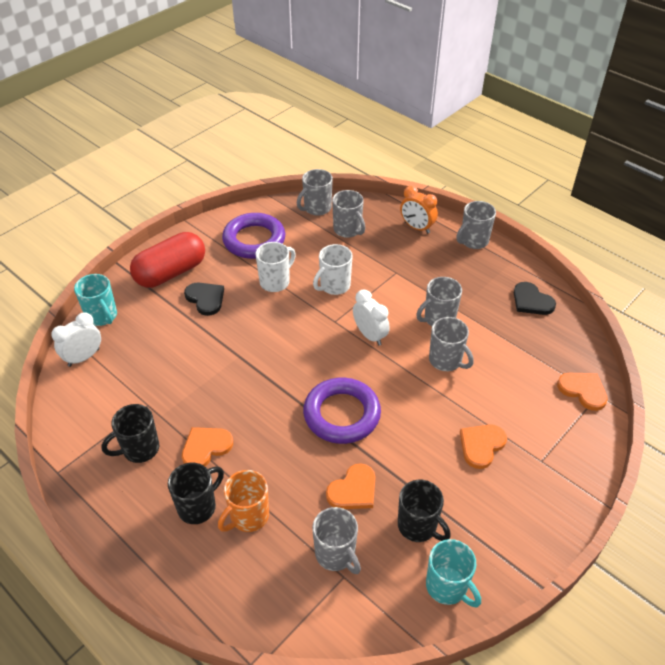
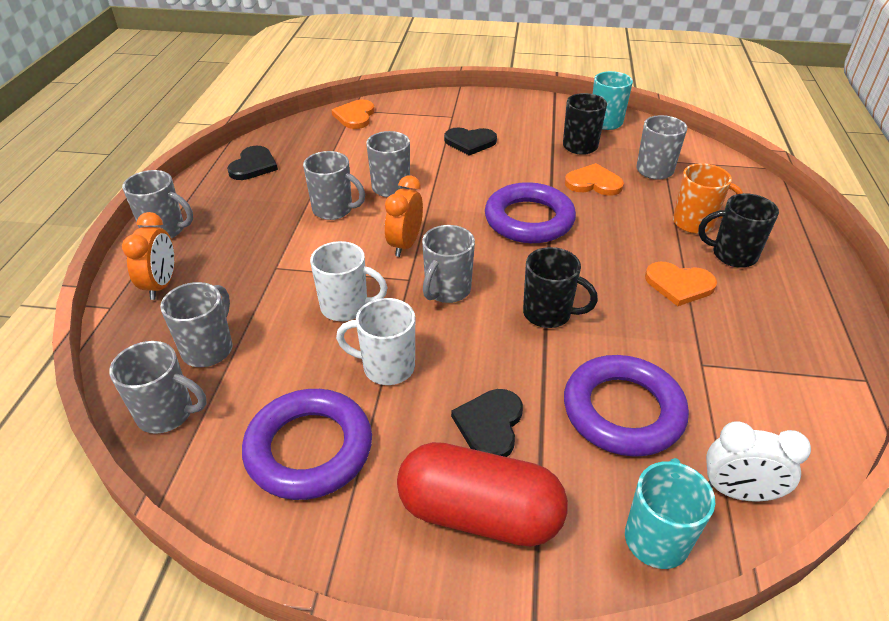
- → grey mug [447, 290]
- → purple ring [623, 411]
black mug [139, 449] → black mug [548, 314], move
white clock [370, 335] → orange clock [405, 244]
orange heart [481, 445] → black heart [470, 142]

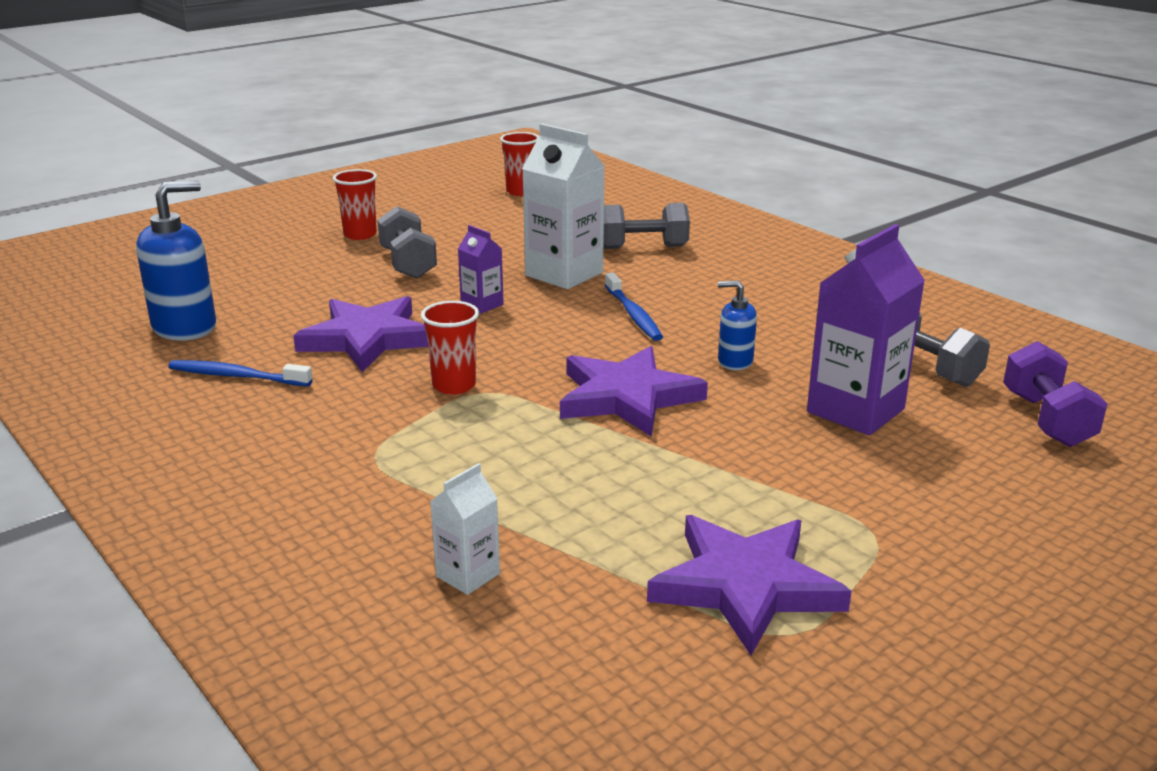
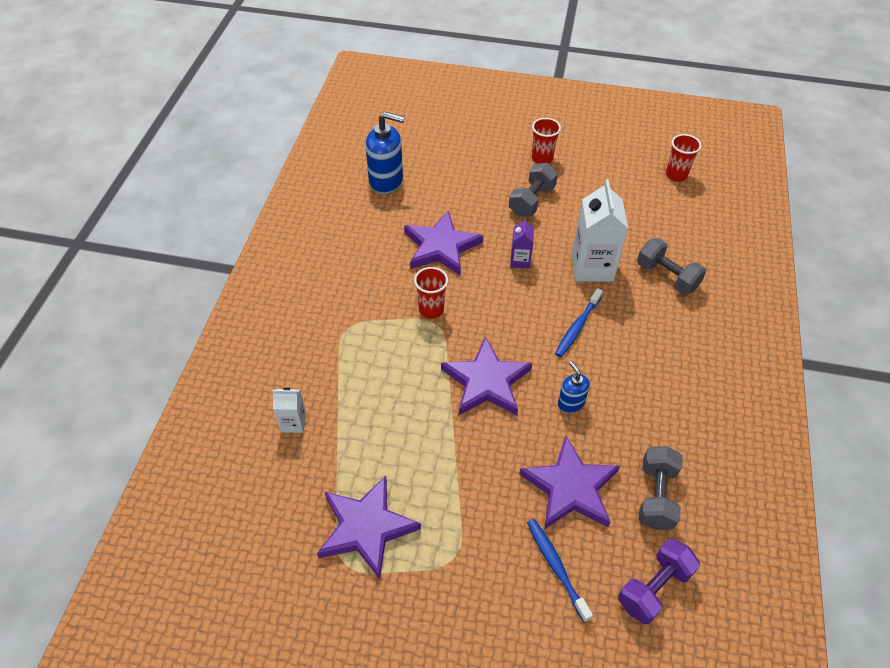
blue toothbrush [237, 376] → blue toothbrush [556, 567], move
purple carton [855, 411] → purple star [570, 487]

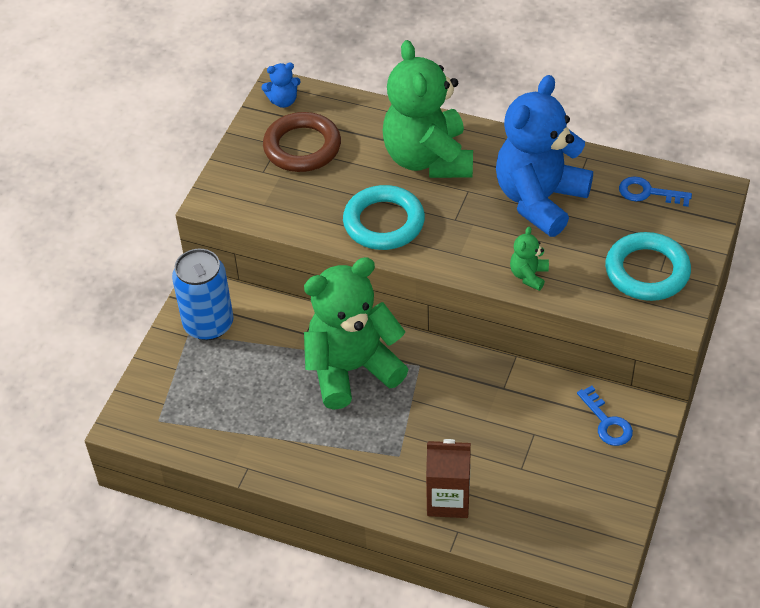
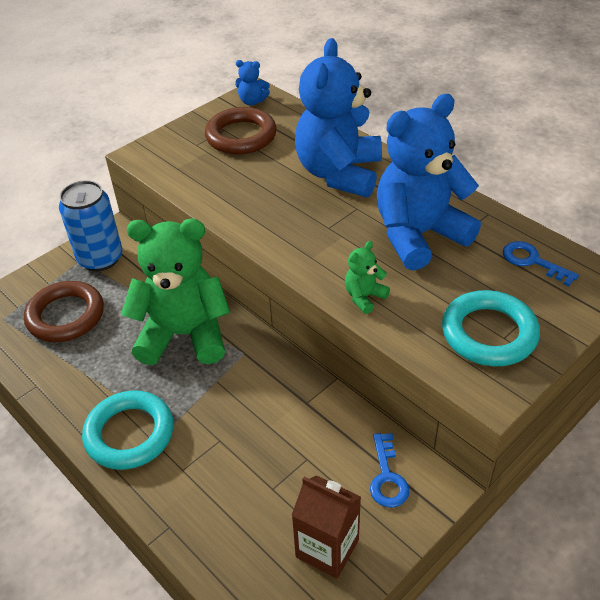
- → brown ring [66, 316]
turquoise ring [384, 222] → turquoise ring [129, 434], move
brown carton [448, 500] → brown carton [327, 548], move
green teddy bear [428, 159] → blue teddy bear [339, 173]

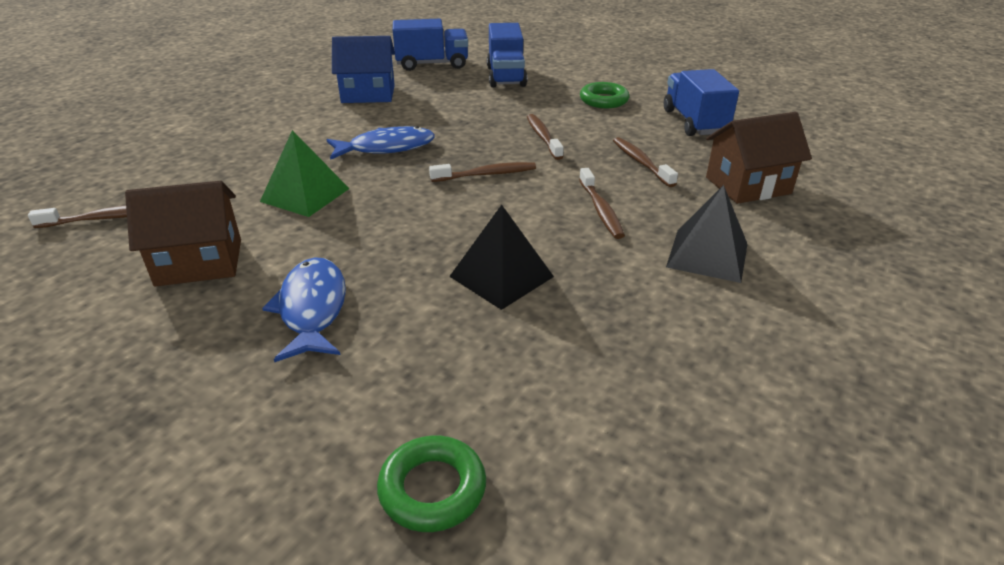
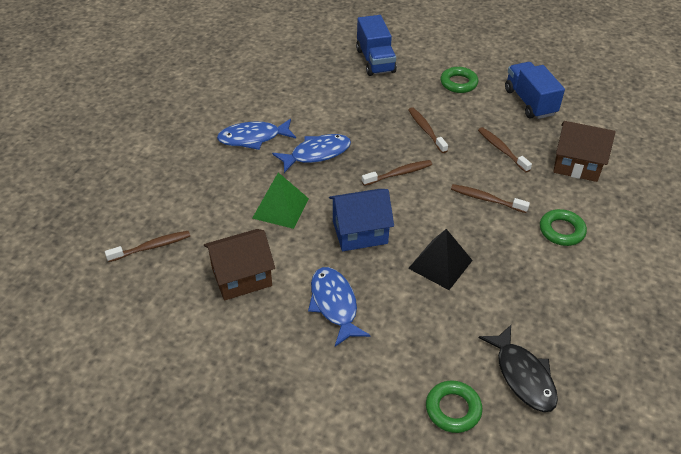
blue truck [432, 64] → -
- → blue fish [253, 138]
- → black fish [523, 376]
blue house [368, 94] → blue house [360, 232], move
black pyramid [707, 255] → green ring [561, 231]
brown toothbrush [601, 210] → brown toothbrush [486, 199], 135 degrees clockwise
brown house [748, 185] → brown house [577, 165], 45 degrees clockwise

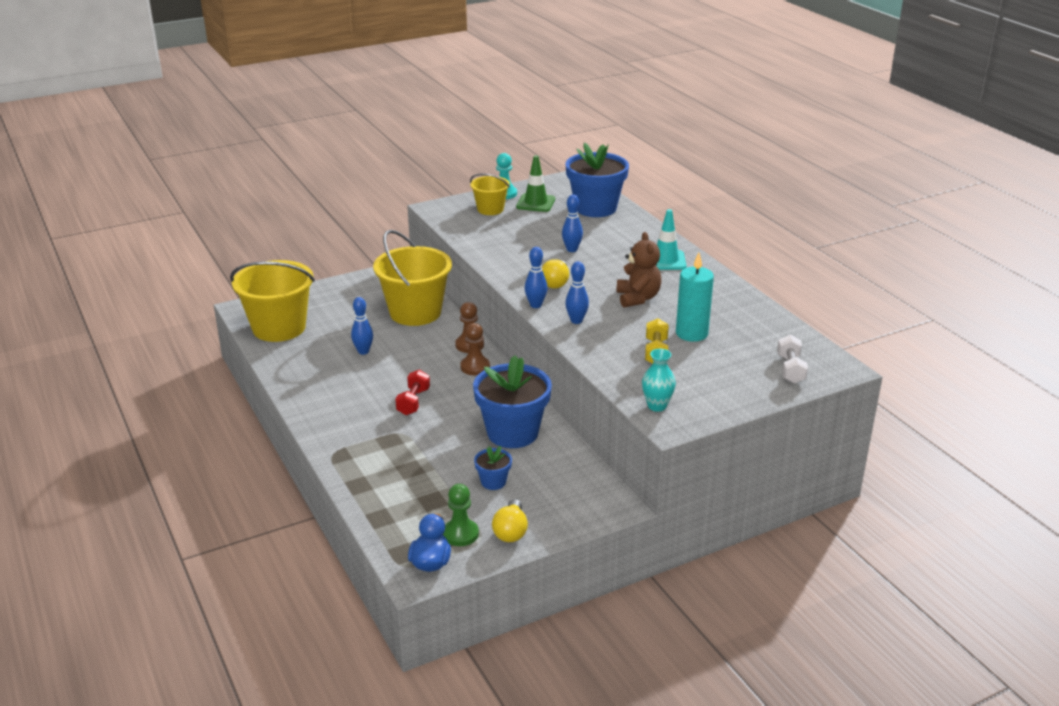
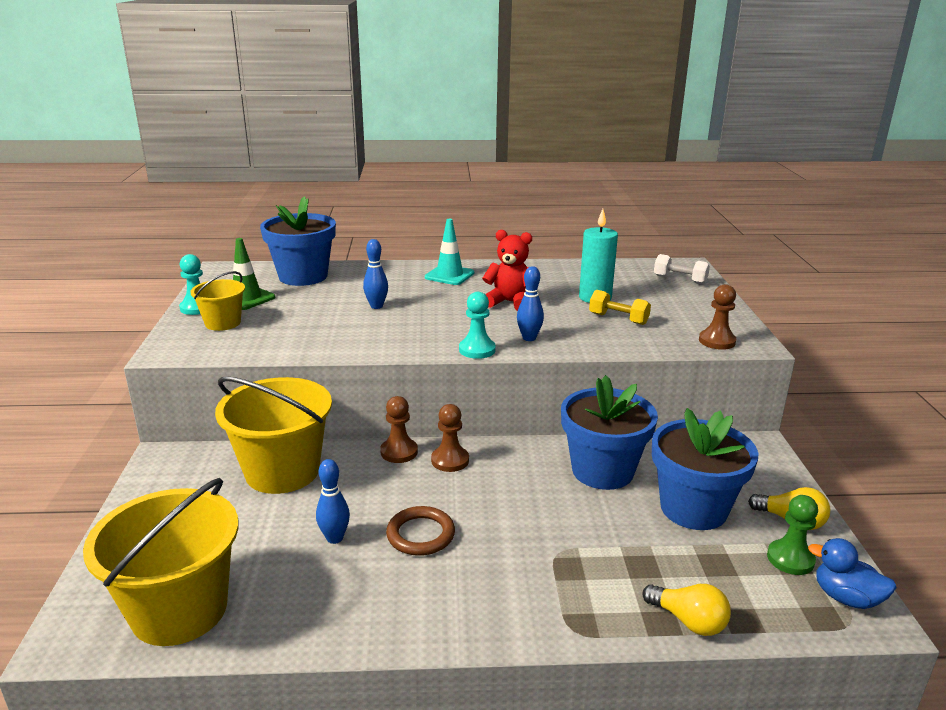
red dumbbell [413, 402] → -
- → brown ring [420, 534]
yellow light bulb [556, 283] → yellow light bulb [688, 621], move
blue bowling pin [535, 305] → turquoise pawn [477, 350]
turquoise vase [657, 406] → brown pawn [717, 341]
brown teddy bear [637, 298] → red teddy bear [509, 302]
blue flower pot [493, 482] → blue flower pot [693, 508], x2.16

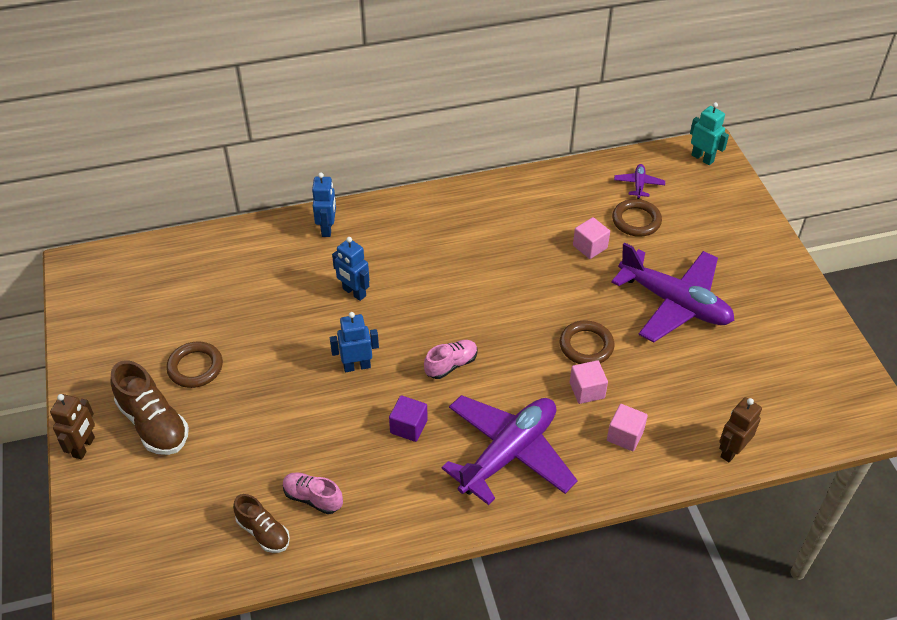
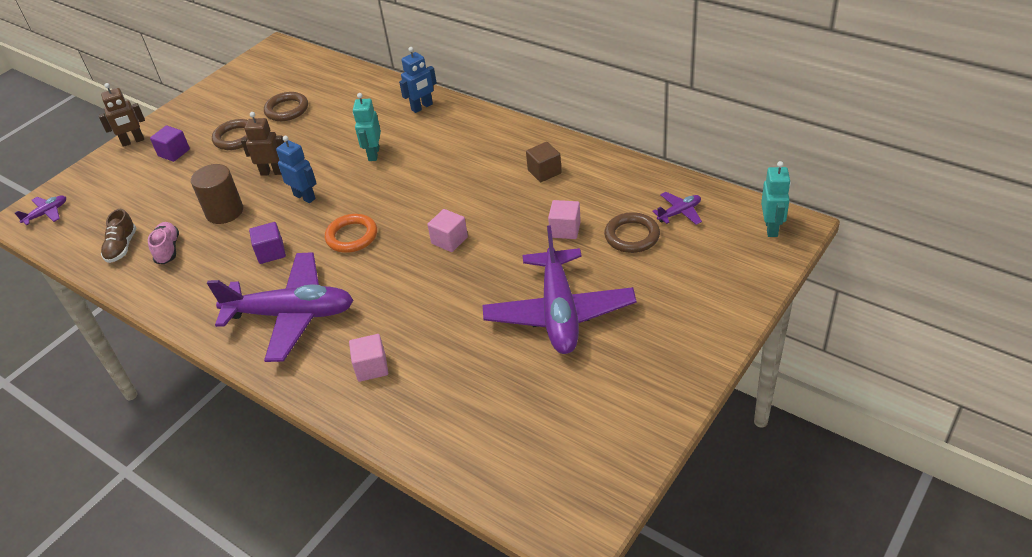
- → purple plane [46, 213]
- → brown cylinder [224, 212]
- → brown cube [544, 172]
brown ring [586, 346] → brown ring [287, 110], move
pink cube [587, 390] → pink cube [449, 240], move
brown robot [731, 451] → brown robot [272, 172], move
brown shoe [154, 424] → purple cube [174, 153]
pink shoe [451, 365] → orange ring [352, 236]
blue robot [354, 292] → turquoise robot [373, 154]

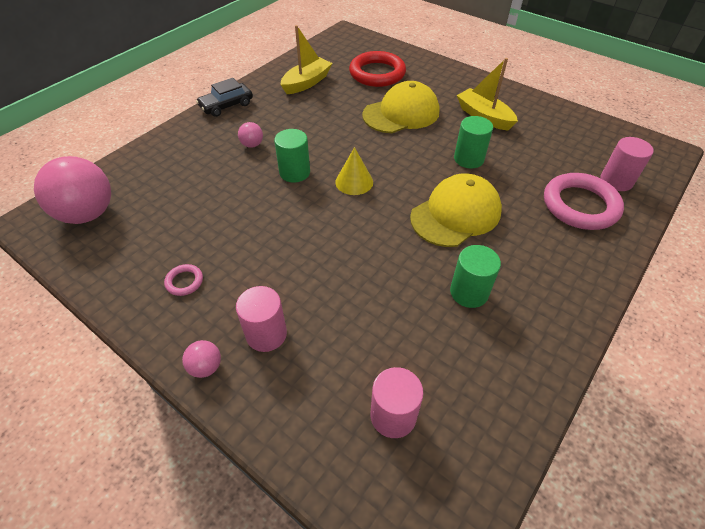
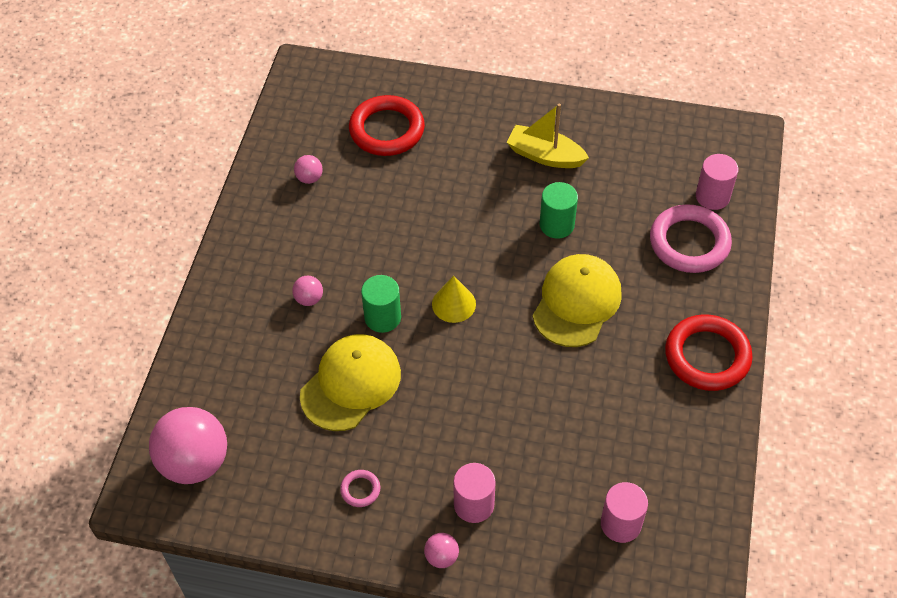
black car [226, 105] → -
green cylinder [469, 292] → -
- → red ring [707, 356]
yellow cap [401, 113] → yellow cap [351, 384], move
yellow boat [307, 83] → pink ball [309, 178]

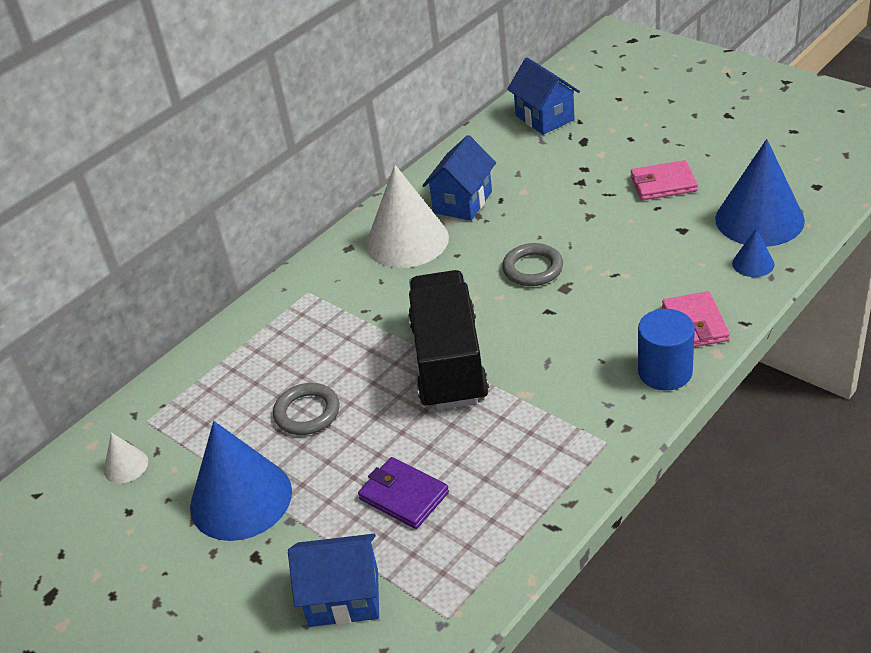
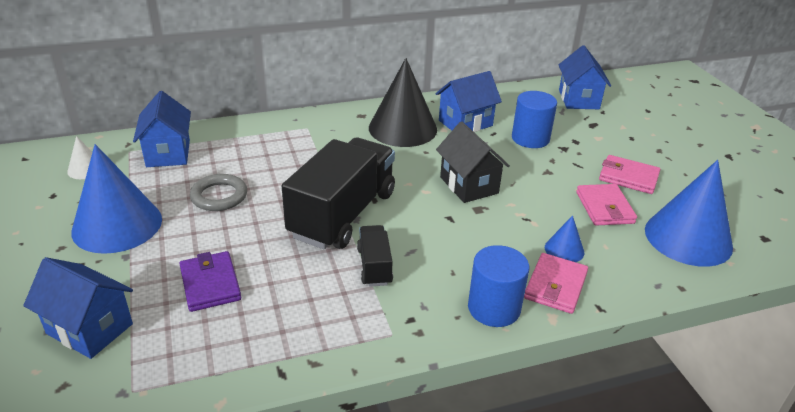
- → blue house [168, 153]
- → black truck [374, 266]
- → blue cylinder [530, 138]
- → pink wallet [604, 208]
blue cone [753, 263] → blue cone [564, 250], move
grey ring [533, 268] → black house [469, 185]
white cone [407, 241] → black cone [402, 128]

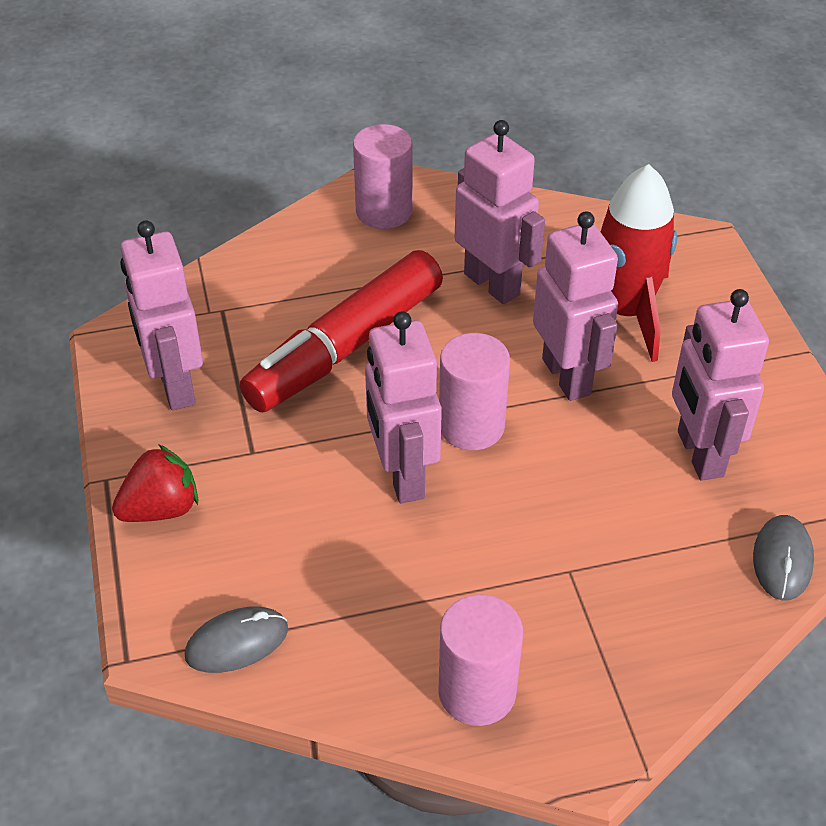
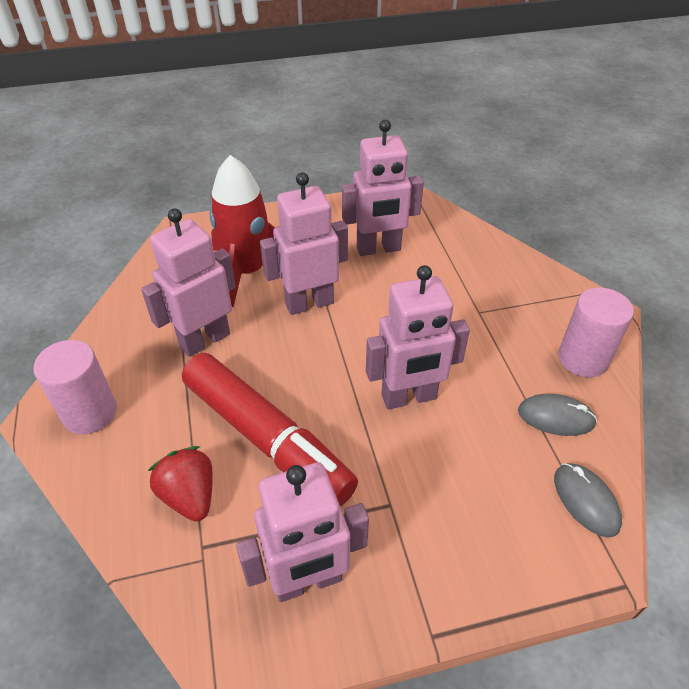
pink cylinder [471, 426] → -
red strawberry [161, 509] → red strawberry [189, 496], move
grey mouse [782, 560] → grey mouse [555, 417], move

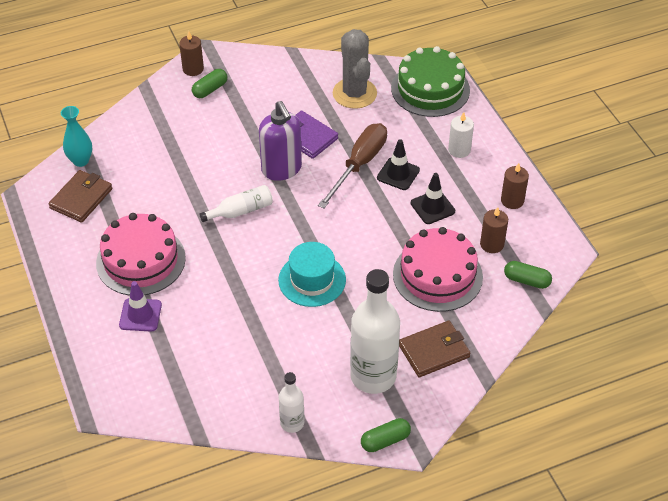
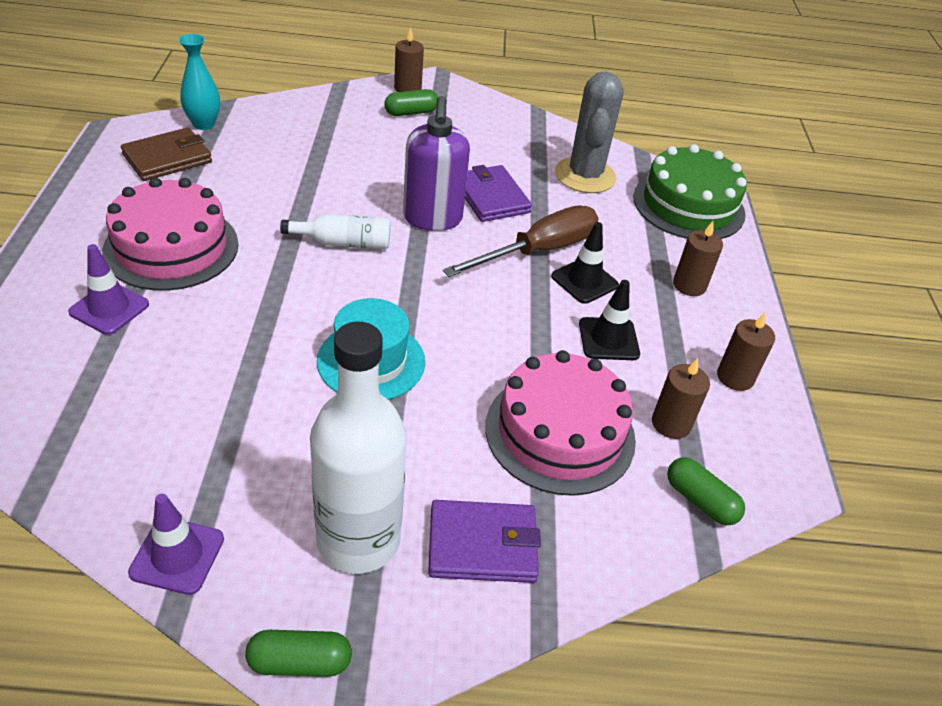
white bottle [292, 423] → purple traffic cone [177, 555]
brown wallet [434, 351] → purple wallet [482, 545]
white candle [459, 150] → brown candle [689, 285]

